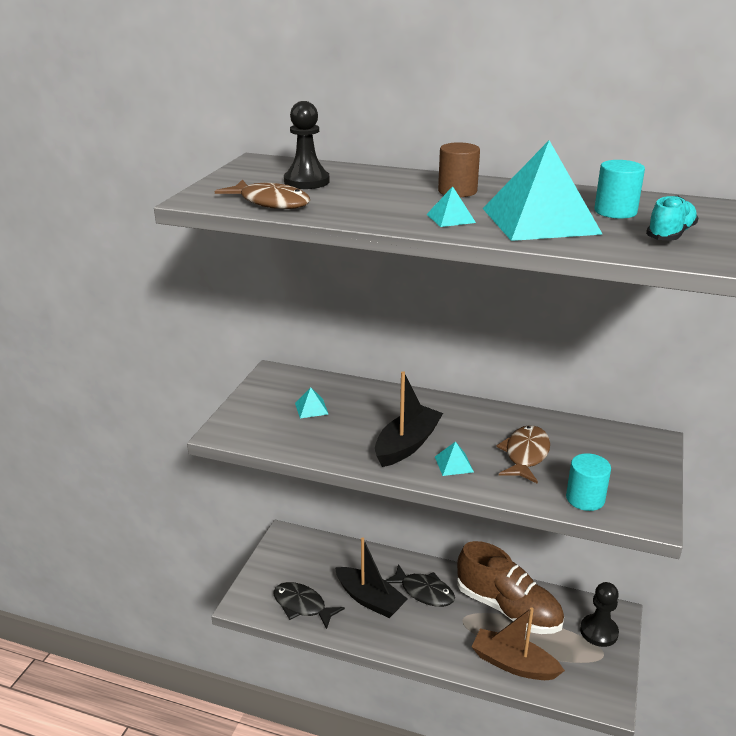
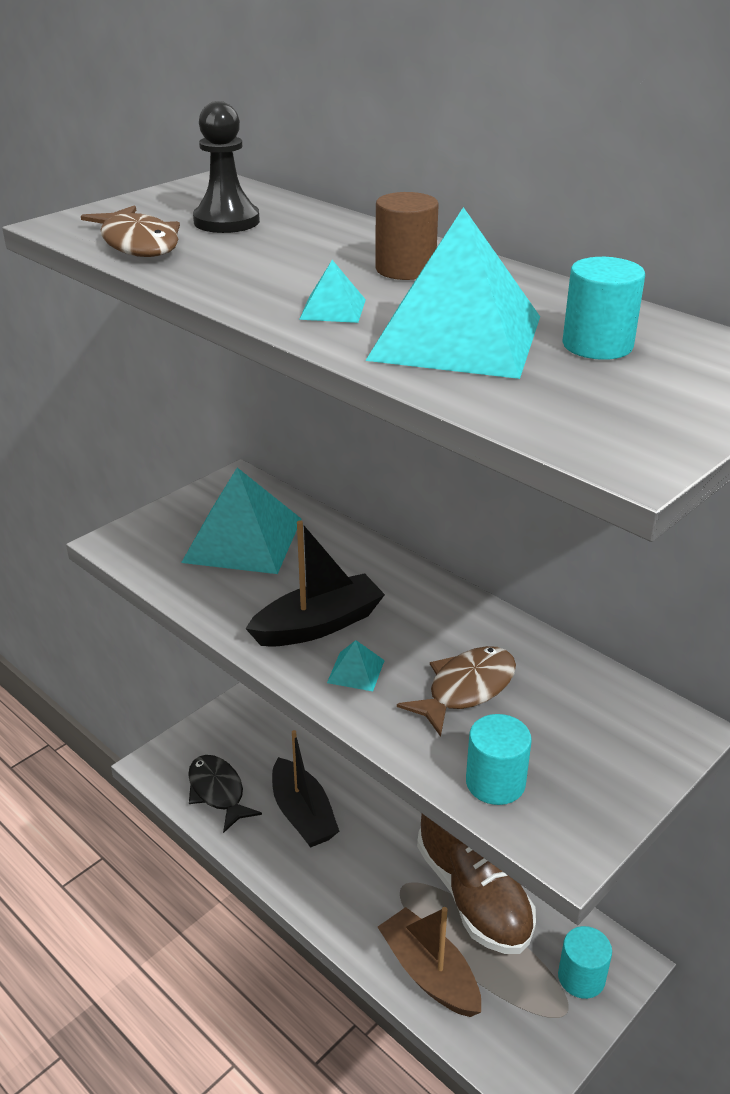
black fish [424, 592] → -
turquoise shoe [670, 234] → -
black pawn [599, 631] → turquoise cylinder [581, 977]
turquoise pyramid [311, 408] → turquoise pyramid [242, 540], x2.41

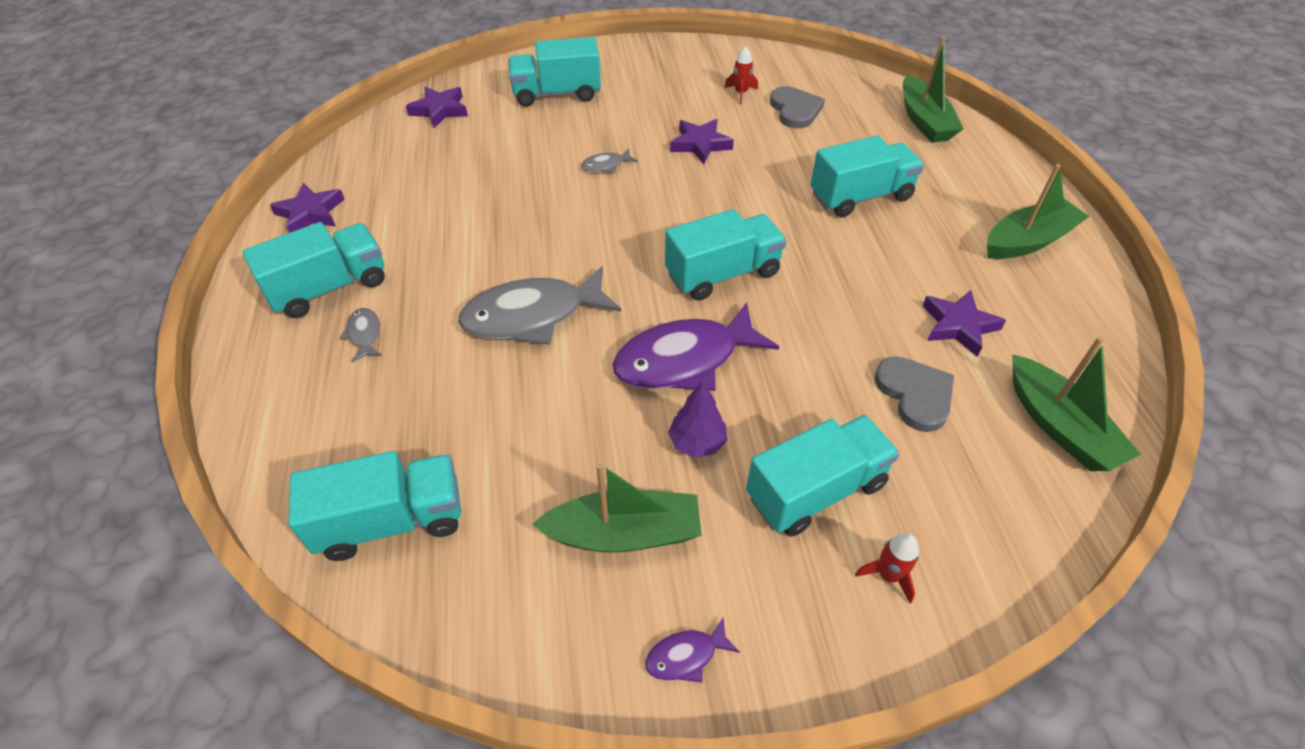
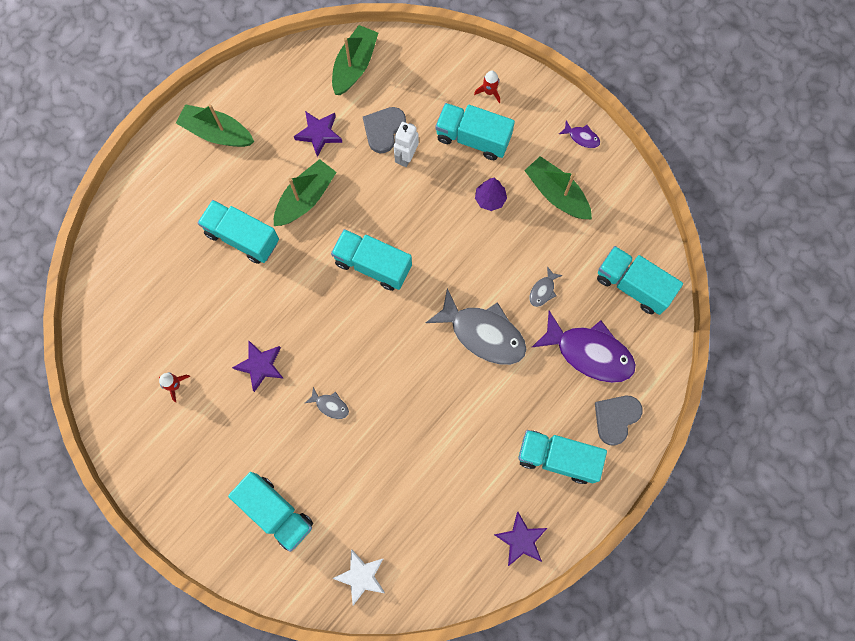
- → white robot [406, 157]
grey fish [364, 334] → grey fish [543, 290], move
purple fish [685, 360] → purple fish [589, 352], move
grey heart [795, 110] → grey heart [616, 418], move
green boat [924, 121] → green boat [305, 198], move
purple star [439, 110] → white star [361, 576]

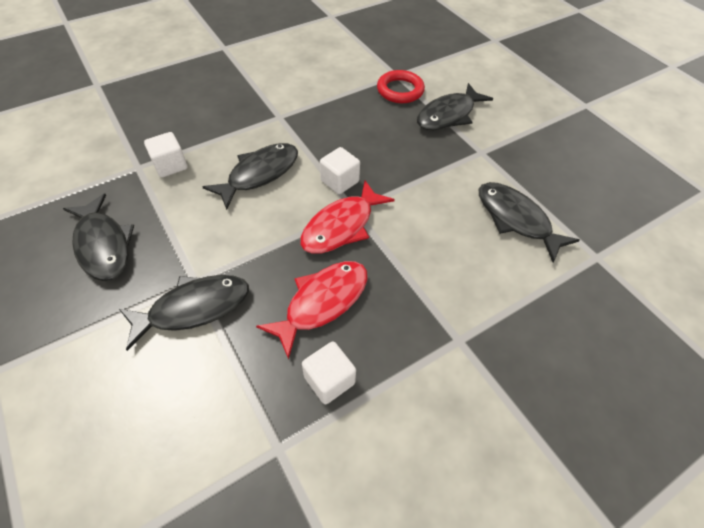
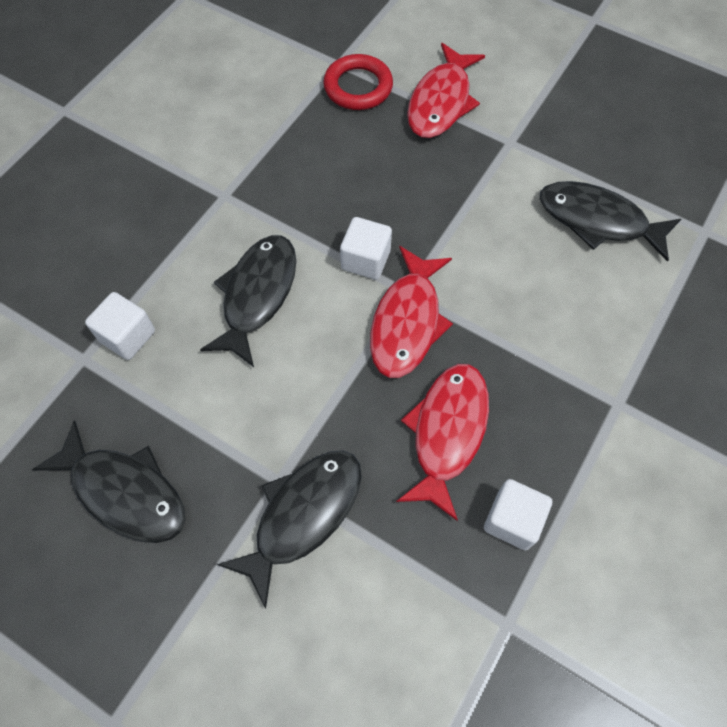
black fish [448, 115] → red fish [441, 102]

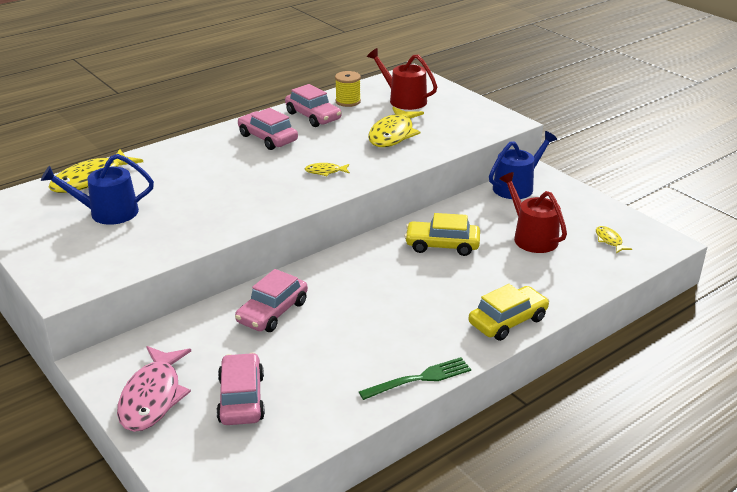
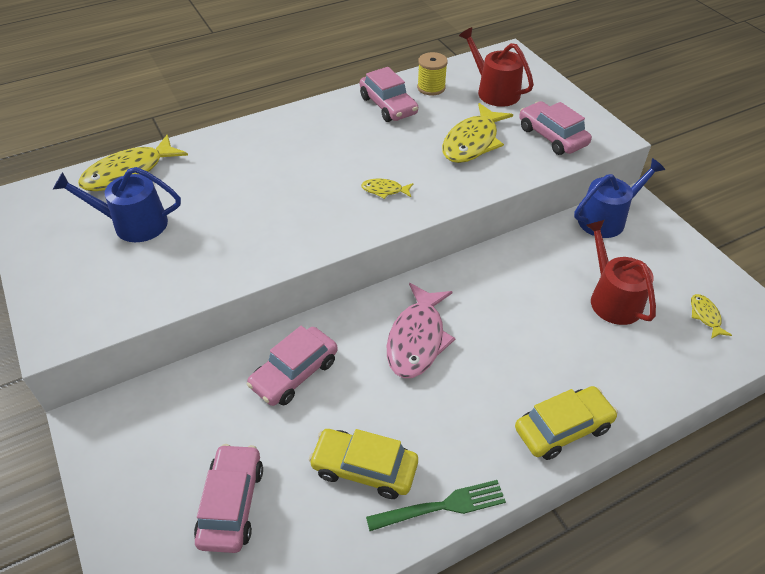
pink fish [153, 397] → pink fish [417, 339], move
pink car [267, 138] → pink car [552, 136], move
yellow car [442, 245] → yellow car [364, 468], move

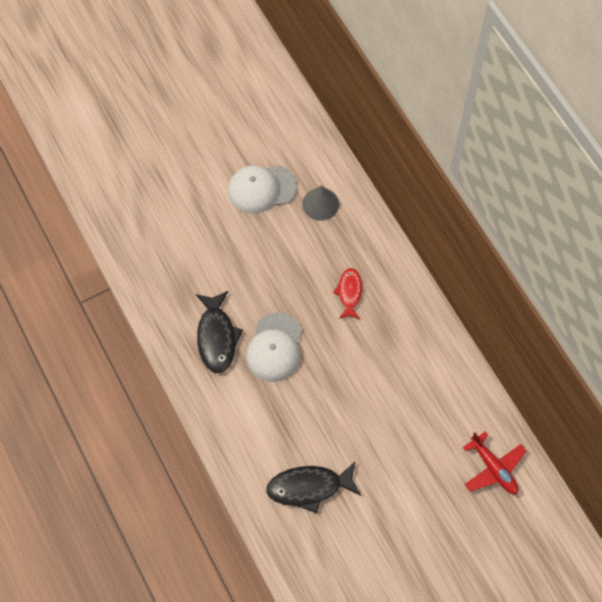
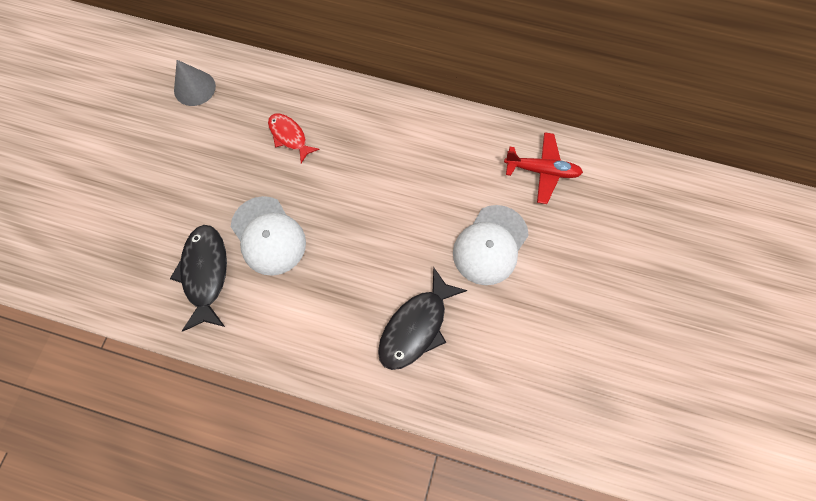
white cap [261, 189] → white cap [490, 245], move
black fish [216, 337] → black fish [205, 274], 135 degrees counterclockwise

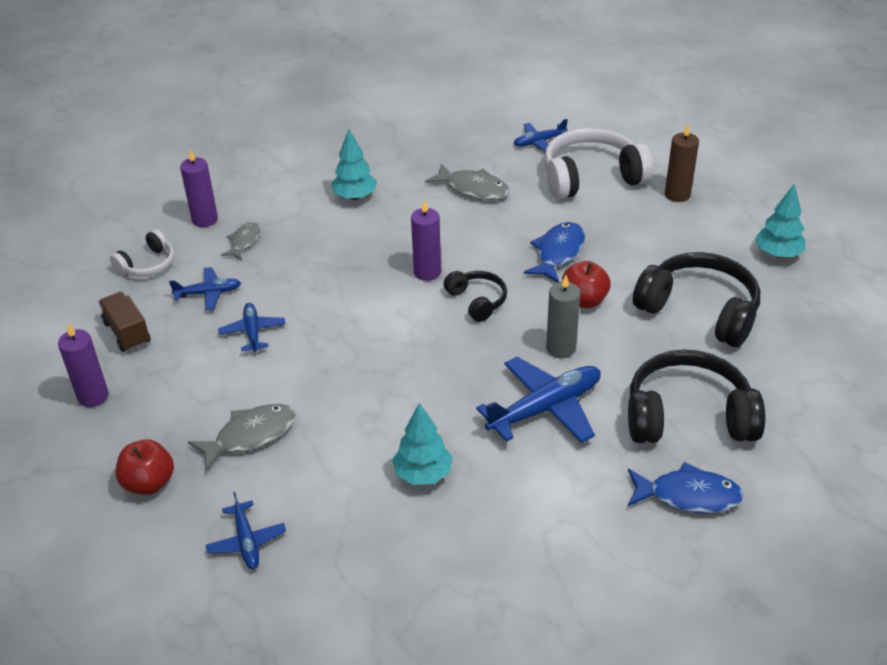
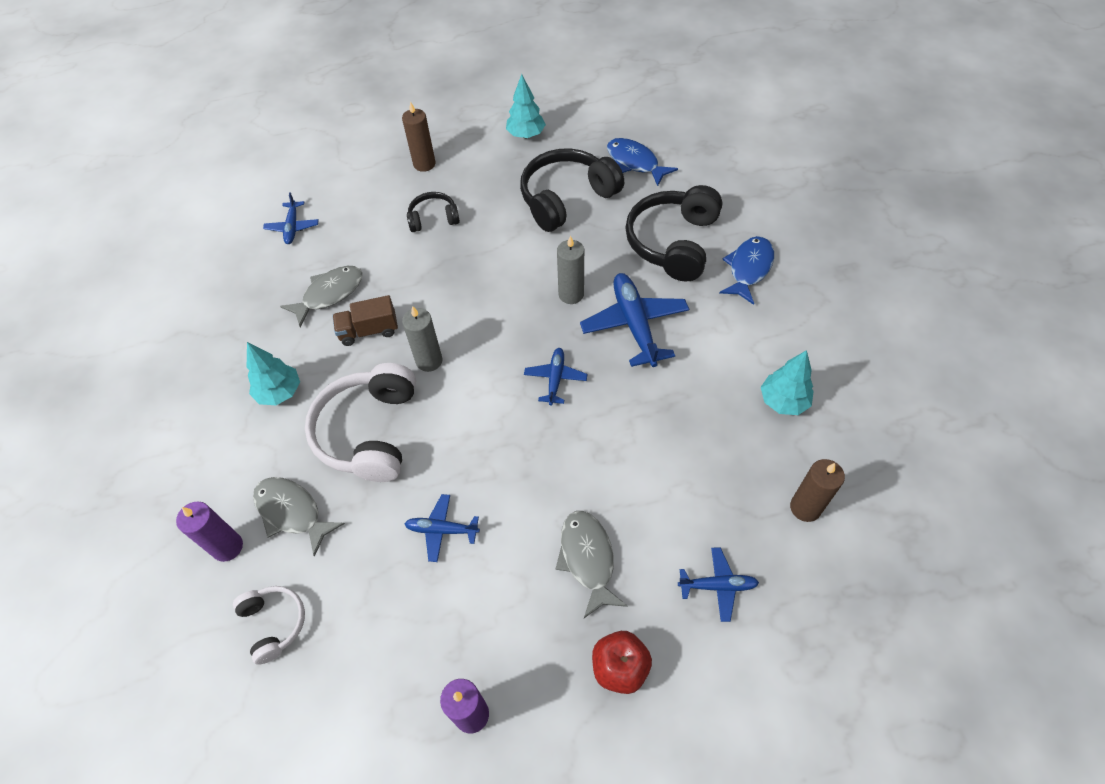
red apple [584, 300] → -
- → brown candle [805, 508]
brown truck [127, 333] → brown truck [369, 330], move
blue plane [208, 293] → blue plane [555, 379], move
turquoise tree [423, 474] → turquoise tree [783, 401], move
black headphones [477, 301] → black headphones [433, 218], move
blue fish [558, 253] → blue fish [635, 162], move
white headphones [591, 177] → white headphones [369, 432], move
purple candle [427, 272] → grey candle [429, 361]
grey fish [244, 242] → grey fish [292, 512], x1.60

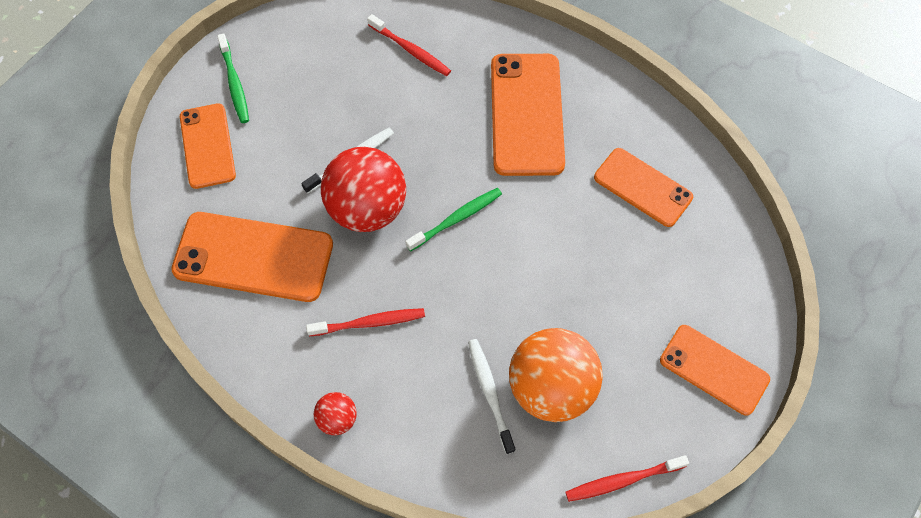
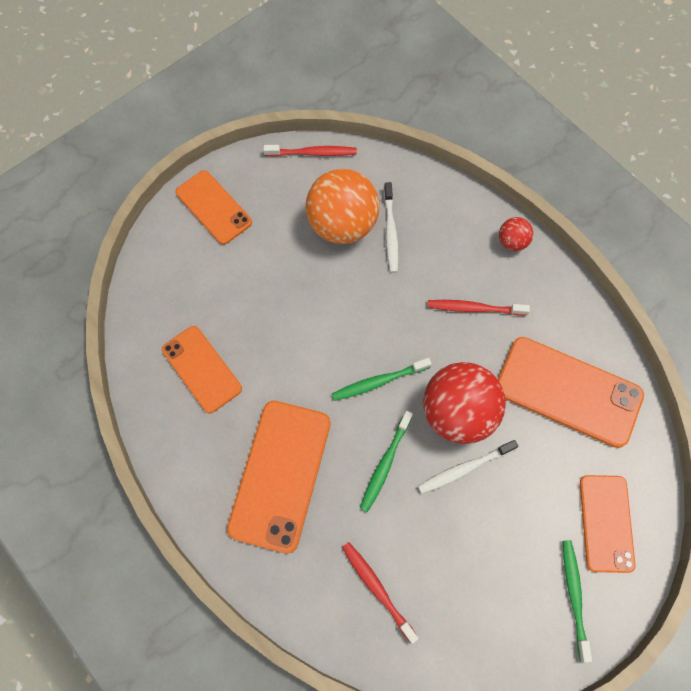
- → green toothbrush [385, 463]

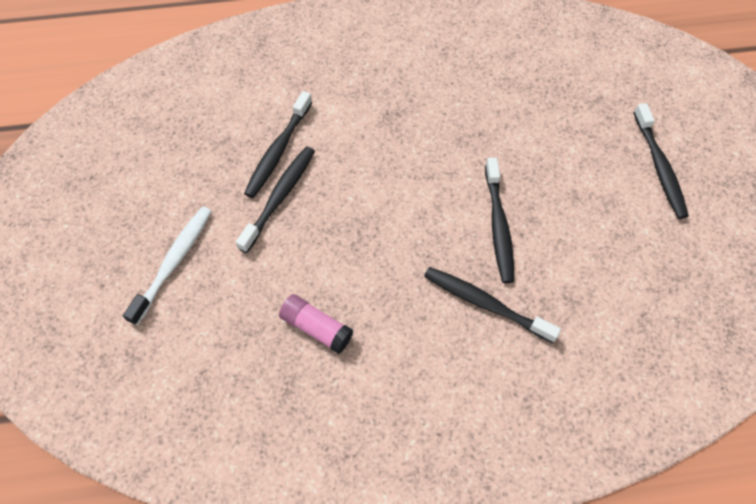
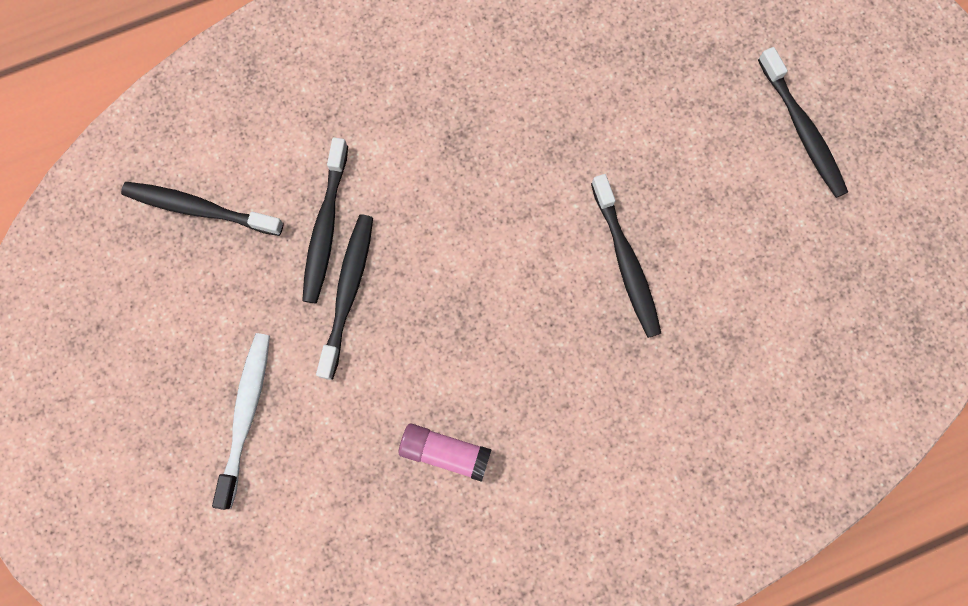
black toothbrush [485, 304] → black toothbrush [200, 209], move

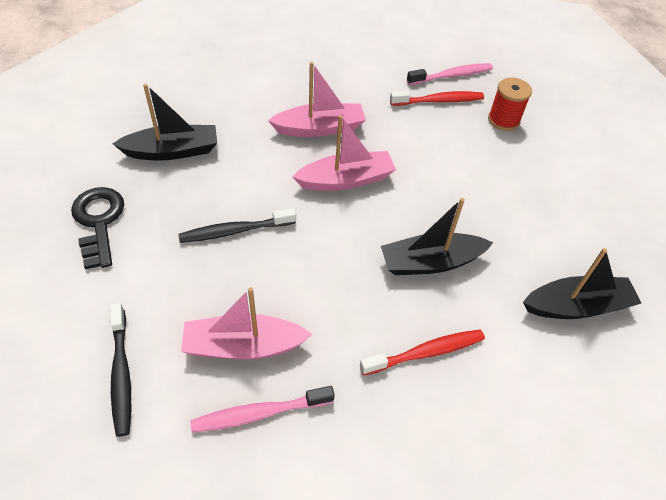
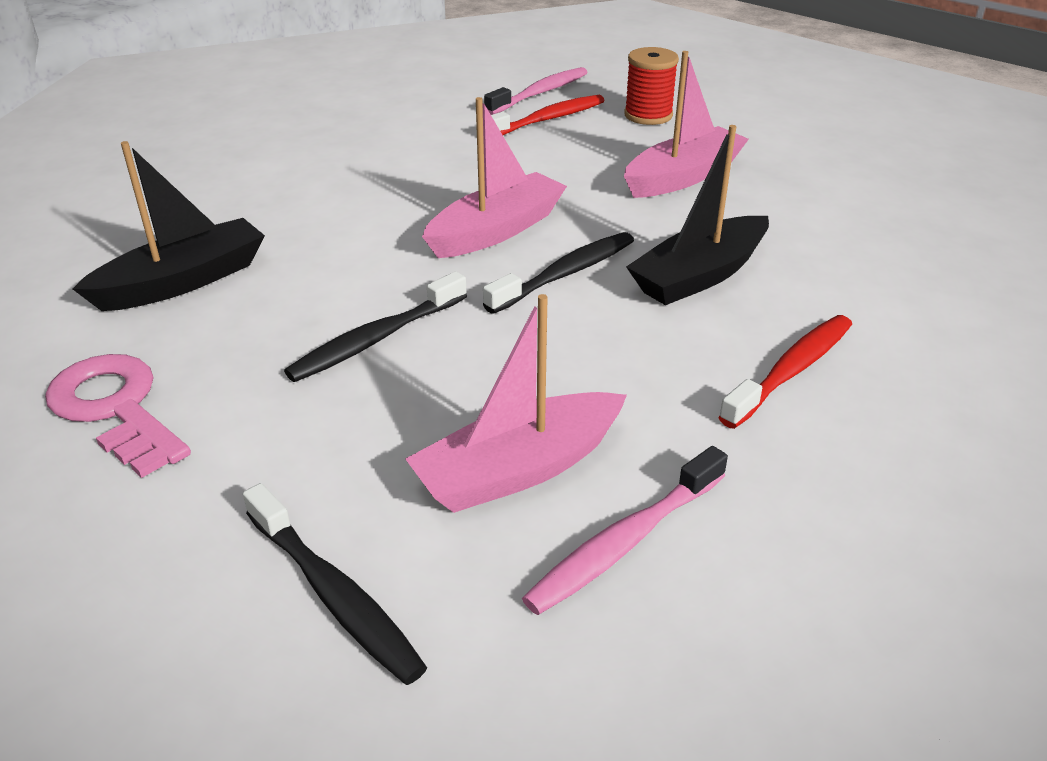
black boat [577, 306] → -
- → black toothbrush [565, 274]
pink boat [320, 128] → pink boat [683, 177], move
black key [99, 222] → pink key [116, 408]

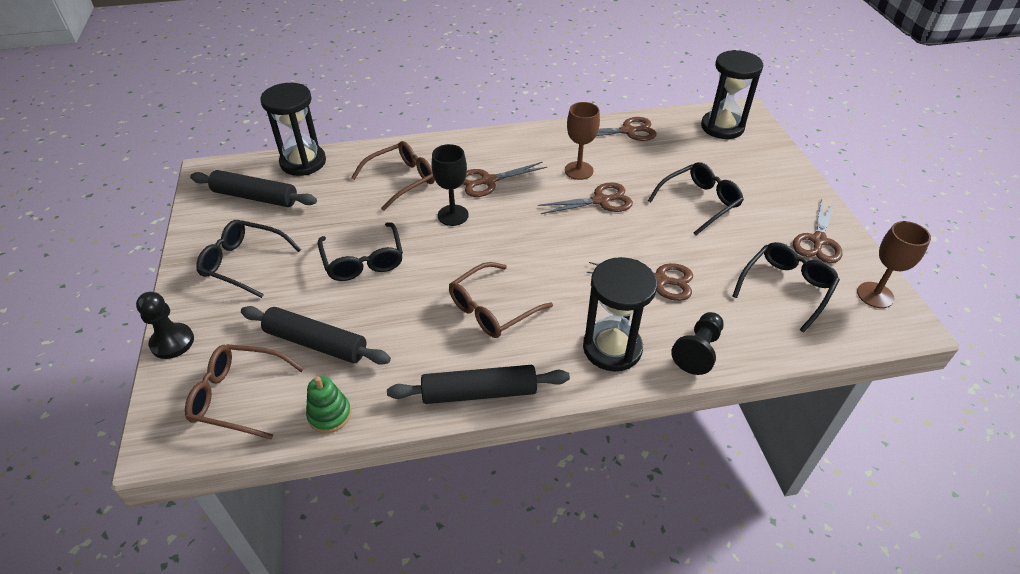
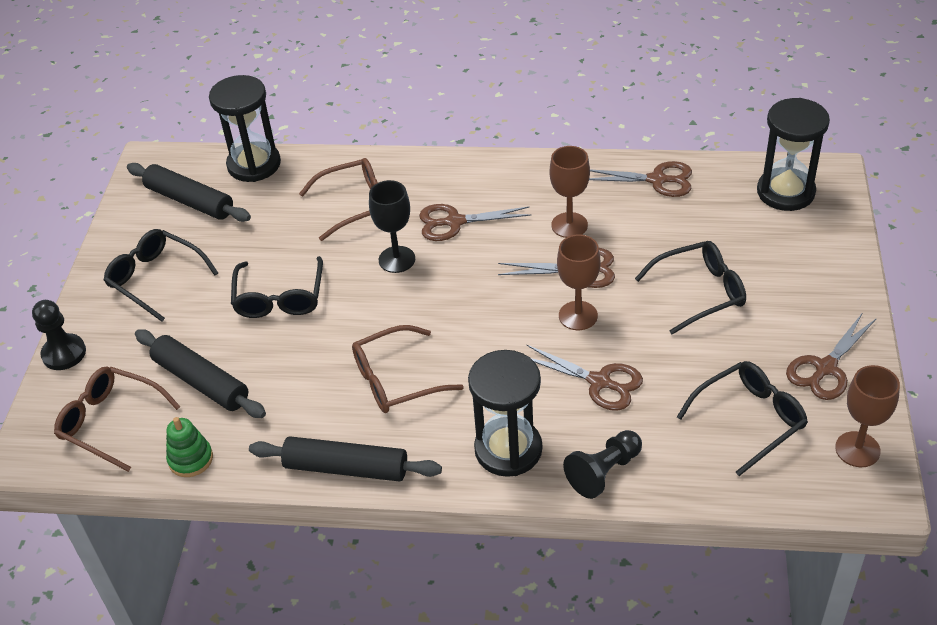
- → brown goblet [578, 315]

